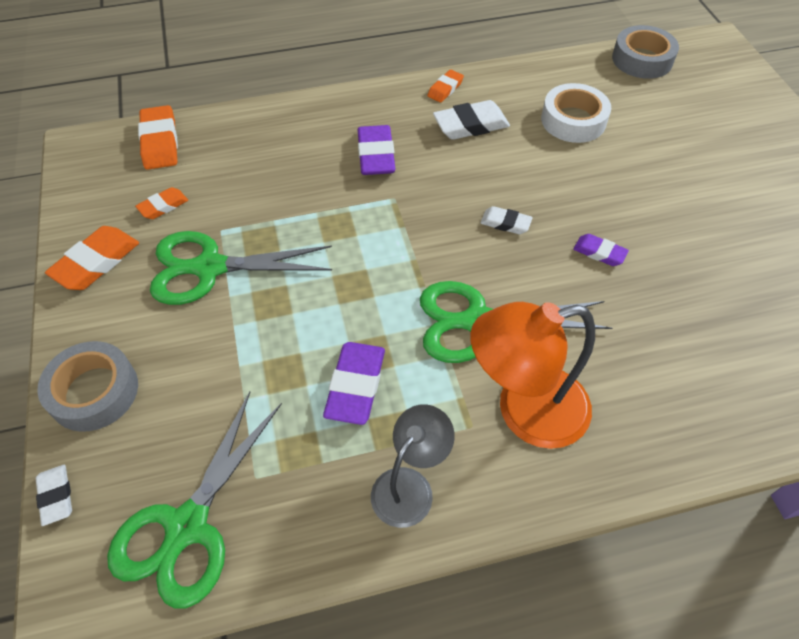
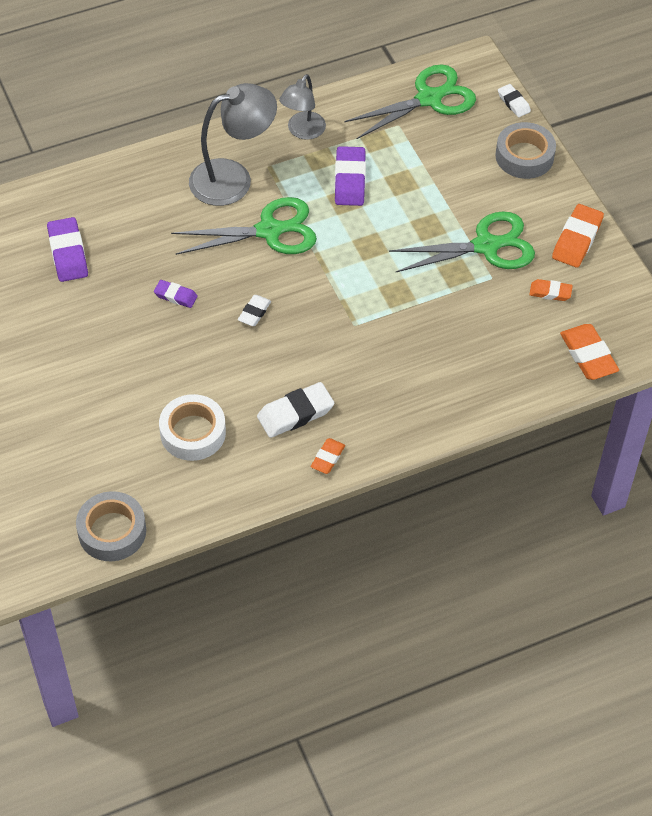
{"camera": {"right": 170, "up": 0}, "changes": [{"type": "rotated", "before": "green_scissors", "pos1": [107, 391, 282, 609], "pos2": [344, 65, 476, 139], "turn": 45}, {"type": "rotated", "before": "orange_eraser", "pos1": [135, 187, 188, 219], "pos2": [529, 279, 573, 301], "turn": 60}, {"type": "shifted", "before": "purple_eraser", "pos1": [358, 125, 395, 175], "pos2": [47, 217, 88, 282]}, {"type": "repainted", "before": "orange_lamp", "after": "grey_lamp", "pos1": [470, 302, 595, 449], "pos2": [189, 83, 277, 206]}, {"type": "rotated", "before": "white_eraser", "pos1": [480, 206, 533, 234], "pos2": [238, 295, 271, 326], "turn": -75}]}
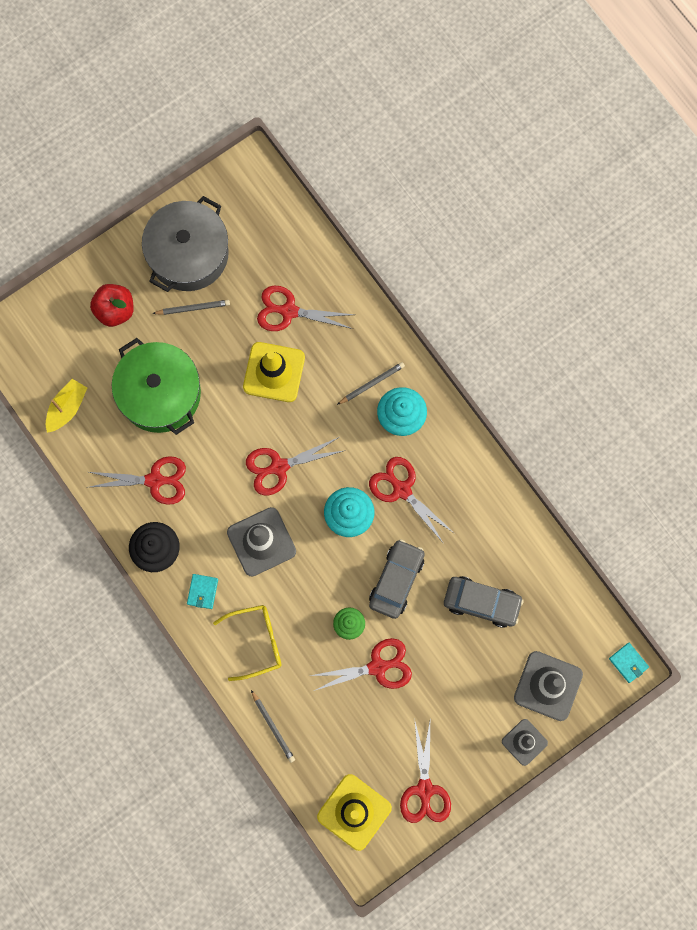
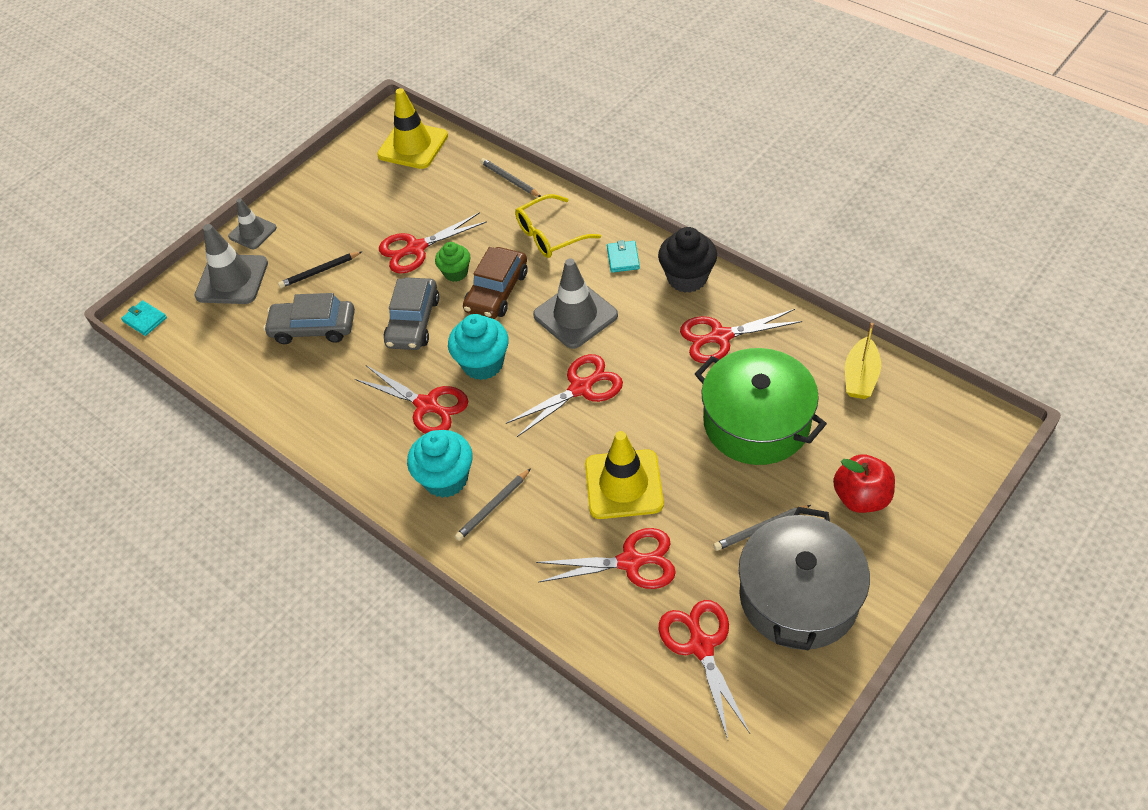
{"camera": {"right": 170, "up": -25}, "changes": [{"type": "shifted", "before": "red_scissors", "pos1": [400, 718, 451, 823], "pos2": [659, 600, 750, 739]}, {"type": "new", "after": "black_pencil", "pos2": [278, 251, 363, 288]}, {"type": "new", "after": "brown_car", "pos2": [463, 247, 527, 319]}]}
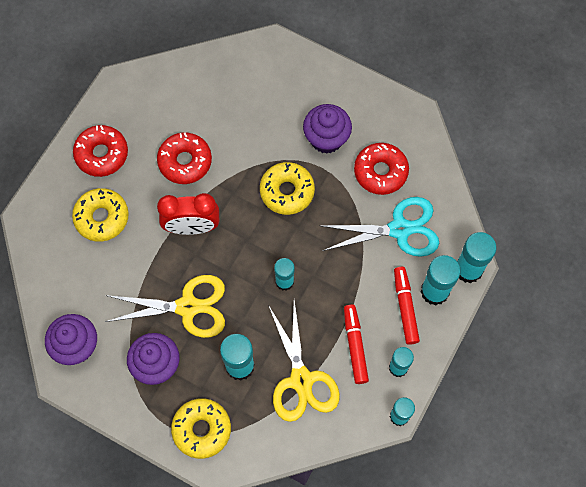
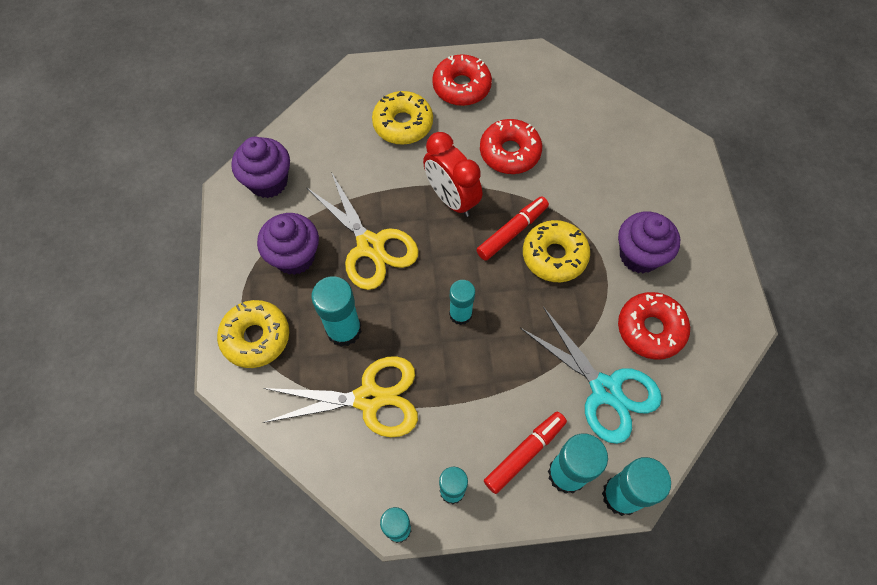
{"camera": {"right": 55, "up": -5}, "changes": [{"type": "rotated", "before": "yellow_scissors", "pos1": [268, 301, 340, 422], "pos2": [263, 356, 418, 437], "turn": -135}, {"type": "shifted", "before": "red_marker", "pos1": [344, 304, 369, 384], "pos2": [476, 196, 549, 261]}]}
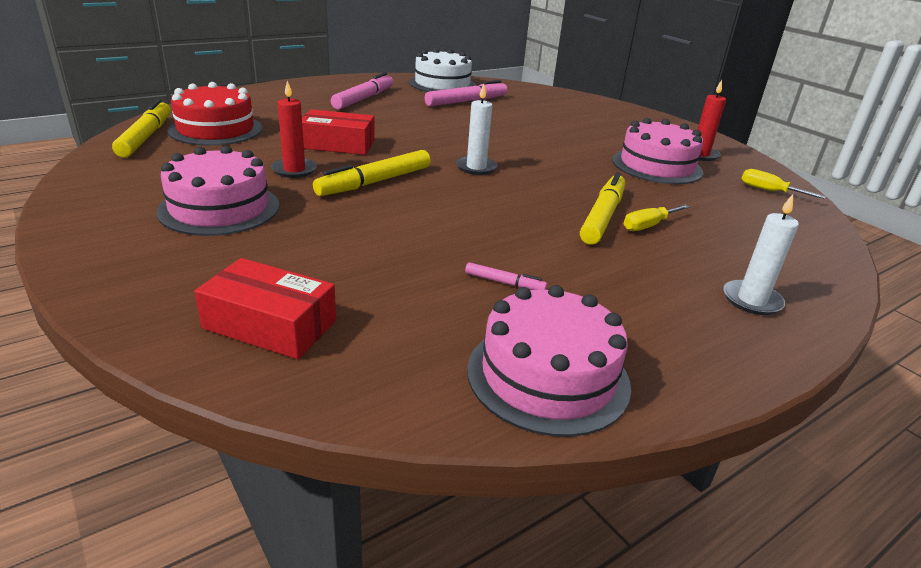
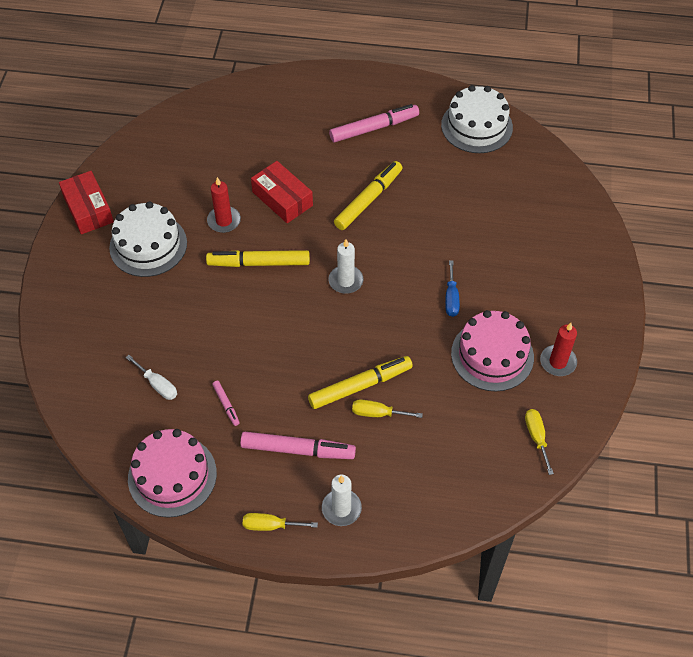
{"camera": {"right": 45, "up": 25}, "changes": [{"type": "shifted", "before": "yellow_marker", "pos1": [112, 99, 171, 158], "pos2": [334, 161, 403, 230]}, {"type": "repainted", "before": "pink_cake", "after": "white_cake", "pos1": [157, 146, 279, 236], "pos2": [109, 201, 187, 277]}, {"type": "gone", "before": "red_cake", "pos1": [168, 82, 262, 146]}, {"type": "shifted", "before": "red_box", "pos1": [194, 258, 336, 359], "pos2": [59, 171, 114, 234]}, {"type": "shifted", "before": "pink_marker", "pos1": [425, 80, 507, 106], "pos2": [240, 432, 356, 459]}, {"type": "new", "after": "white_screwdriver", "pos2": [126, 355, 177, 400]}, {"type": "new", "after": "yellow_screwdriver", "pos2": [243, 513, 318, 531]}, {"type": "new", "after": "blue_screwdriver", "pos2": [445, 260, 460, 317]}]}
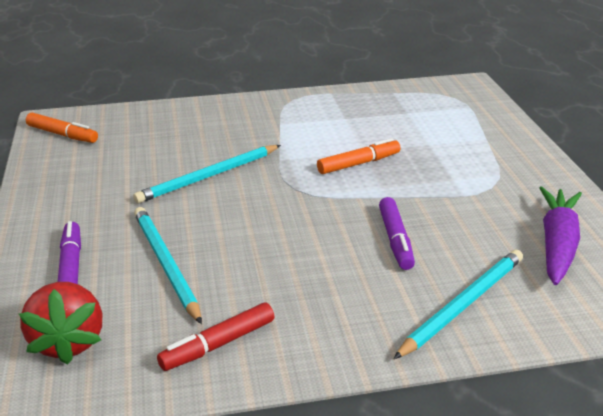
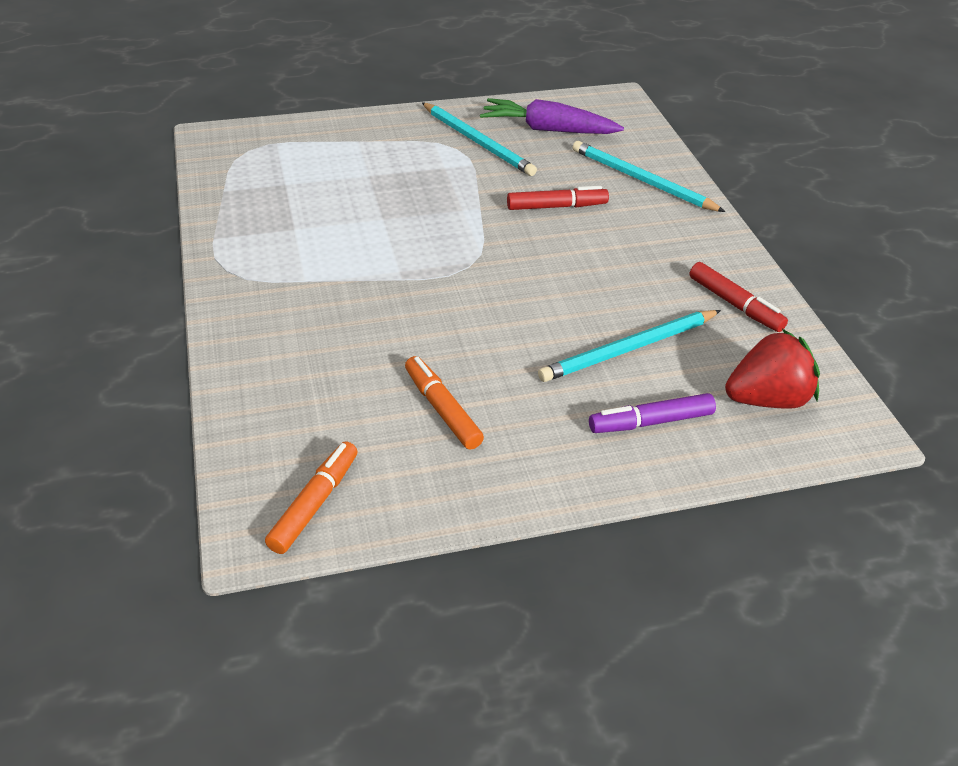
{"camera": {"right": -95, "up": 10}, "changes": [{"type": "shifted", "before": "turquoise_pencil", "pos1": [133, 145, 281, 203], "pos2": [422, 102, 537, 176]}, {"type": "shifted", "before": "orange_marker", "pos1": [317, 138, 400, 174], "pos2": [405, 356, 484, 450]}, {"type": "repainted", "before": "purple_marker", "after": "red_marker", "pos1": [379, 197, 415, 270], "pos2": [507, 186, 609, 210]}]}
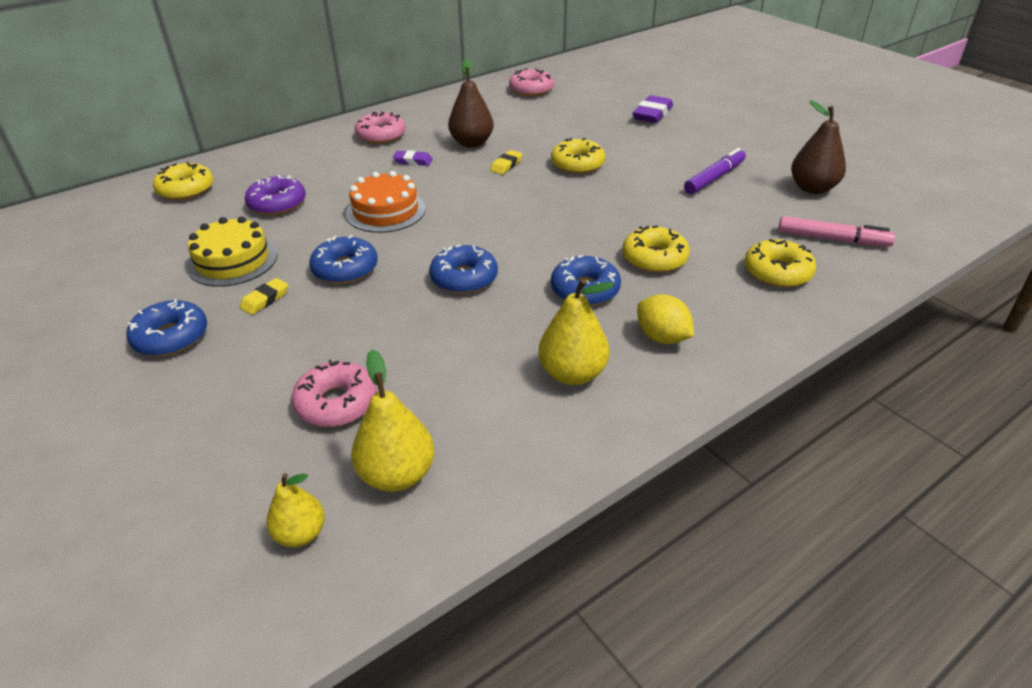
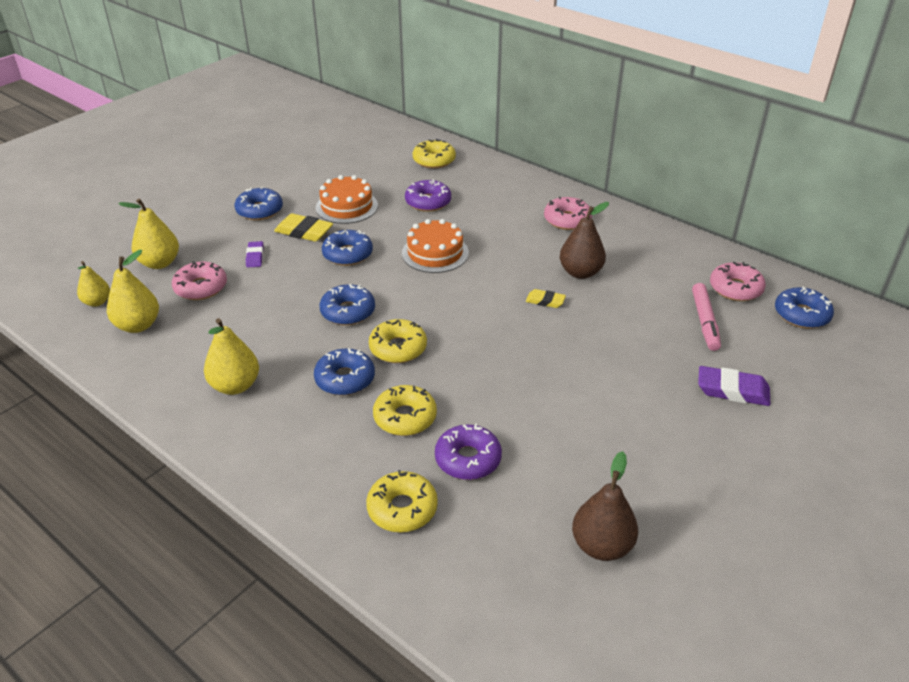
{"camera": {"right": 75, "up": 0}, "changes": [{"type": "repainted", "before": "yellow_cake", "after": "orange_cake", "pos1": [187, 216, 278, 287], "pos2": [316, 175, 378, 224]}, {"type": "scaled", "before": "yellow_eraser", "pos1": [240, 278, 288, 315], "pos2": [274, 213, 333, 242], "scale": 1.68}, {"type": "shifted", "before": "purple_eraser", "pos1": [393, 150, 433, 166], "pos2": [246, 241, 264, 267]}, {"type": "shifted", "before": "yellow_donut", "pos1": [551, 138, 606, 174], "pos2": [369, 319, 427, 363]}, {"type": "gone", "before": "yellow_lemon", "pos1": [637, 294, 694, 344]}, {"type": "gone", "before": "purple_marker", "pos1": [684, 148, 746, 194]}, {"type": "shifted", "before": "pink_marker", "pos1": [778, 216, 895, 247], "pos2": [692, 283, 721, 351]}, {"type": "new", "after": "yellow_pear", "pos2": [119, 199, 179, 269]}, {"type": "new", "after": "purple_donut", "pos2": [435, 423, 502, 480]}, {"type": "new", "after": "blue_donut", "pos2": [775, 287, 834, 329]}]}
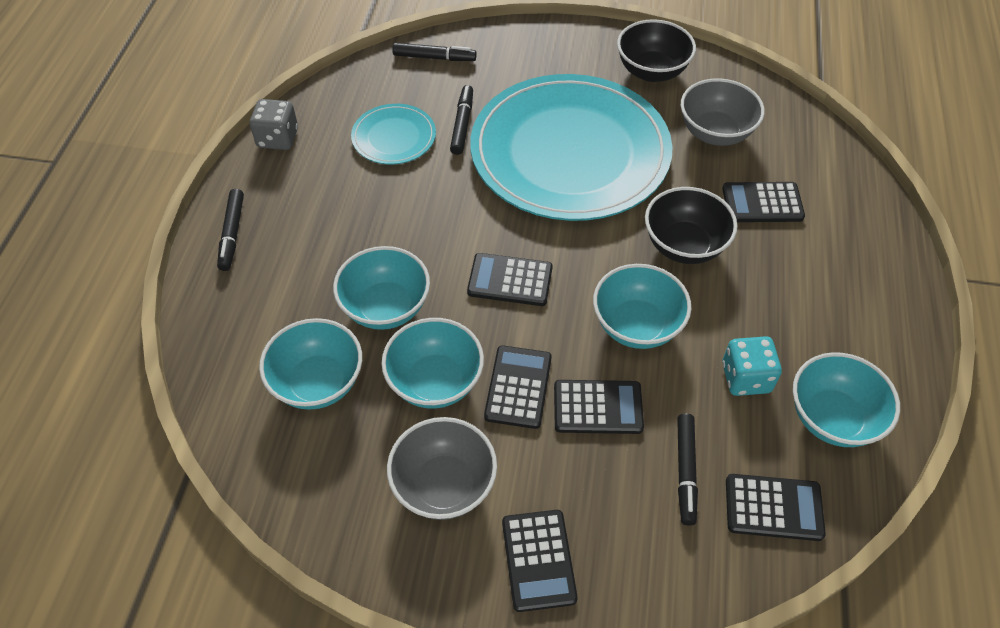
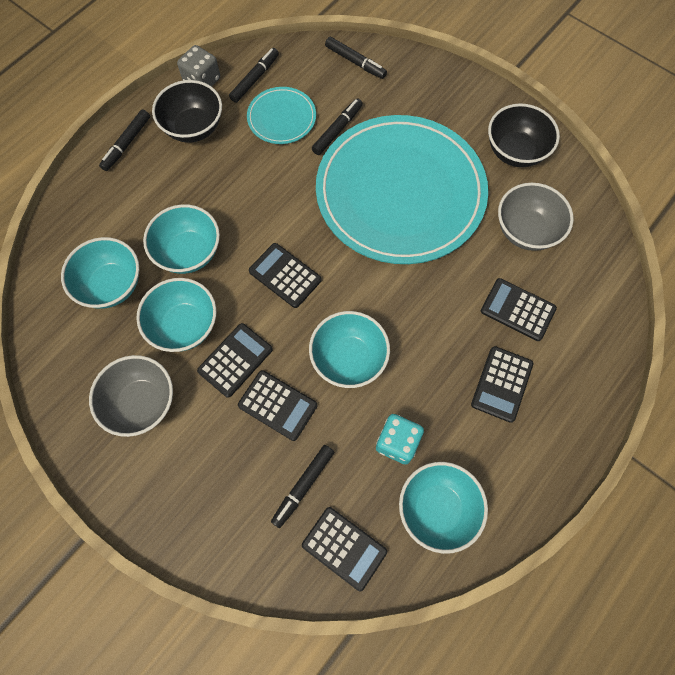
{"camera": {"right": 30, "up": 15}, "changes": [{"type": "shifted", "before": "black_calculator", "pos1": [502, 510, 578, 612], "pos2": [471, 346, 533, 423]}, {"type": "shifted", "before": "black_bowl", "pos1": [645, 187, 737, 264], "pos2": [152, 80, 222, 142]}, {"type": "new", "after": "black_marker", "pos2": [229, 48, 279, 103]}]}
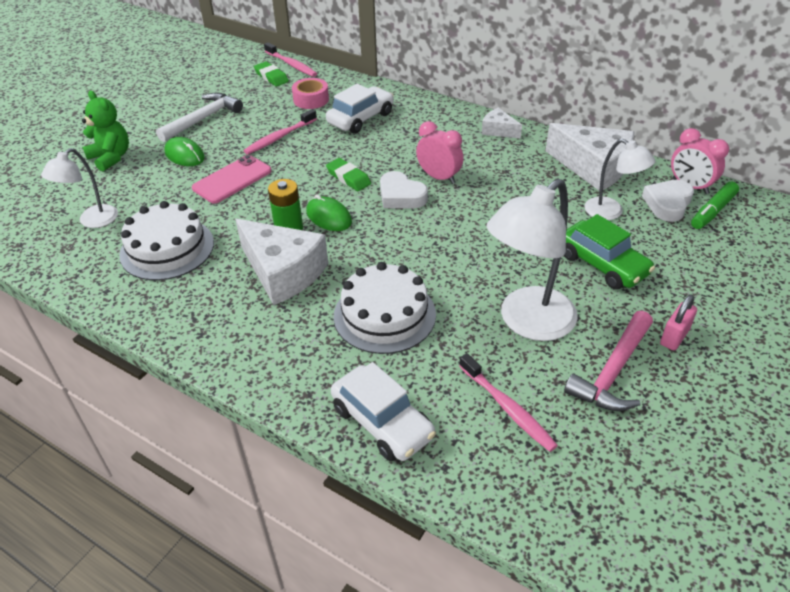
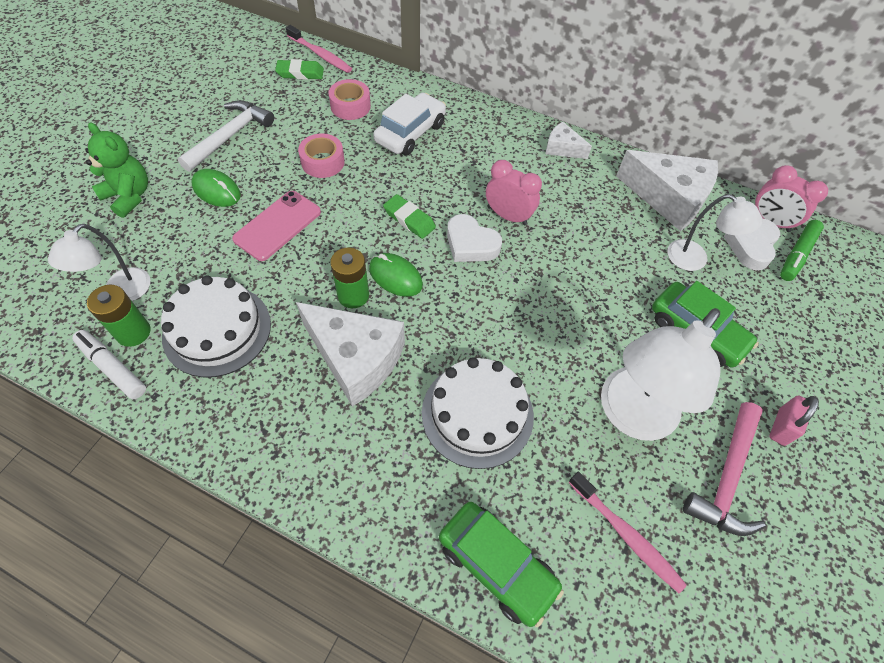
{"camera": {"right": -10, "up": 15}, "changes": [{"type": "swapped", "before": "pink_toothbrush", "after": "pink_tape", "pos1": [244, 109, 317, 155], "pos2": [298, 134, 345, 178]}, {"type": "rotated", "before": "green_eraser", "pos1": [254, 61, 289, 87], "pos2": [275, 59, 324, 80], "turn": -45}, {"type": "repainted", "before": "white_car", "after": "green_car", "pos1": [331, 362, 436, 461], "pos2": [439, 502, 564, 627]}, {"type": "new", "after": "white_marker", "pos2": [72, 330, 146, 399]}, {"type": "new", "after": "green_battery", "pos2": [87, 285, 151, 347]}]}
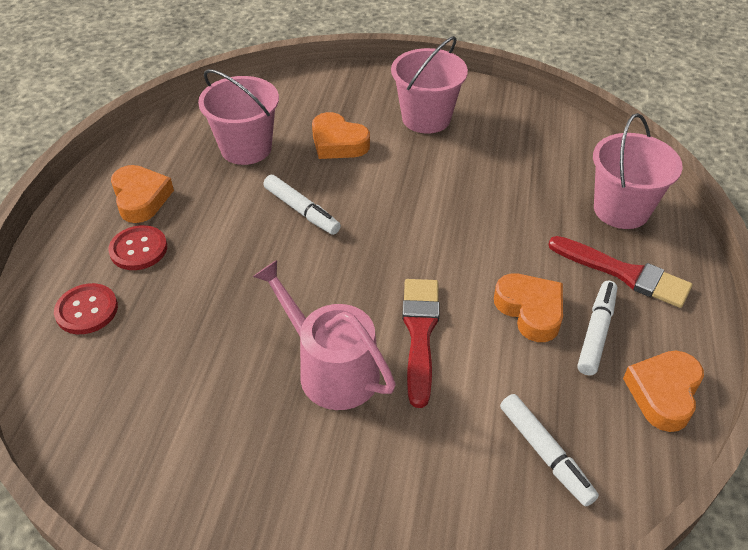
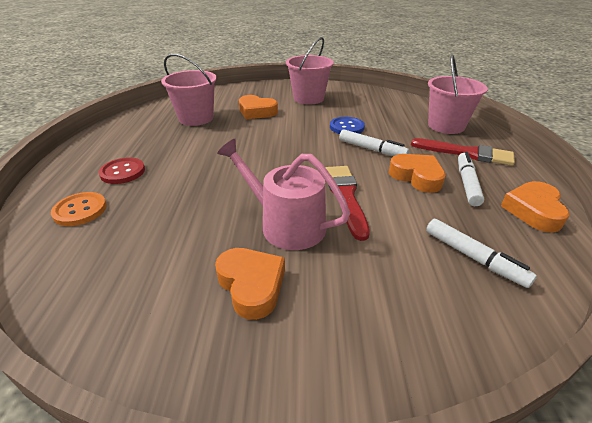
{"camera": {"right": -10, "up": -10}, "changes": [{"type": "repainted", "before": "red_button", "after": "orange_button", "pos1": [54, 283, 118, 334], "pos2": [51, 192, 107, 226]}, {"type": "shifted", "before": "orange_heart", "pos1": [111, 165, 174, 223], "pos2": [215, 248, 285, 320]}, {"type": "shifted", "before": "white_marker", "pos1": [263, 175, 341, 235], "pos2": [339, 130, 409, 156]}, {"type": "new", "after": "blue_button", "pos2": [330, 117, 365, 134]}]}
